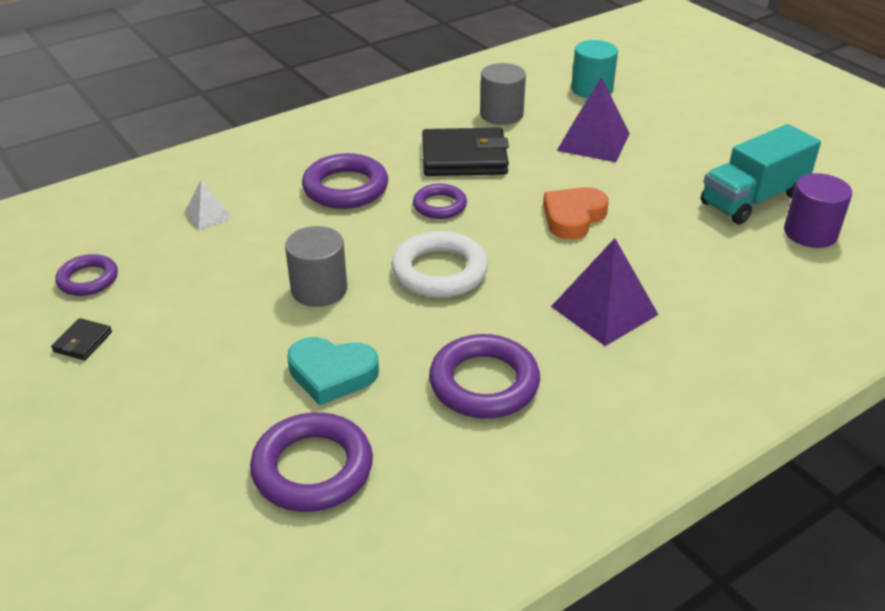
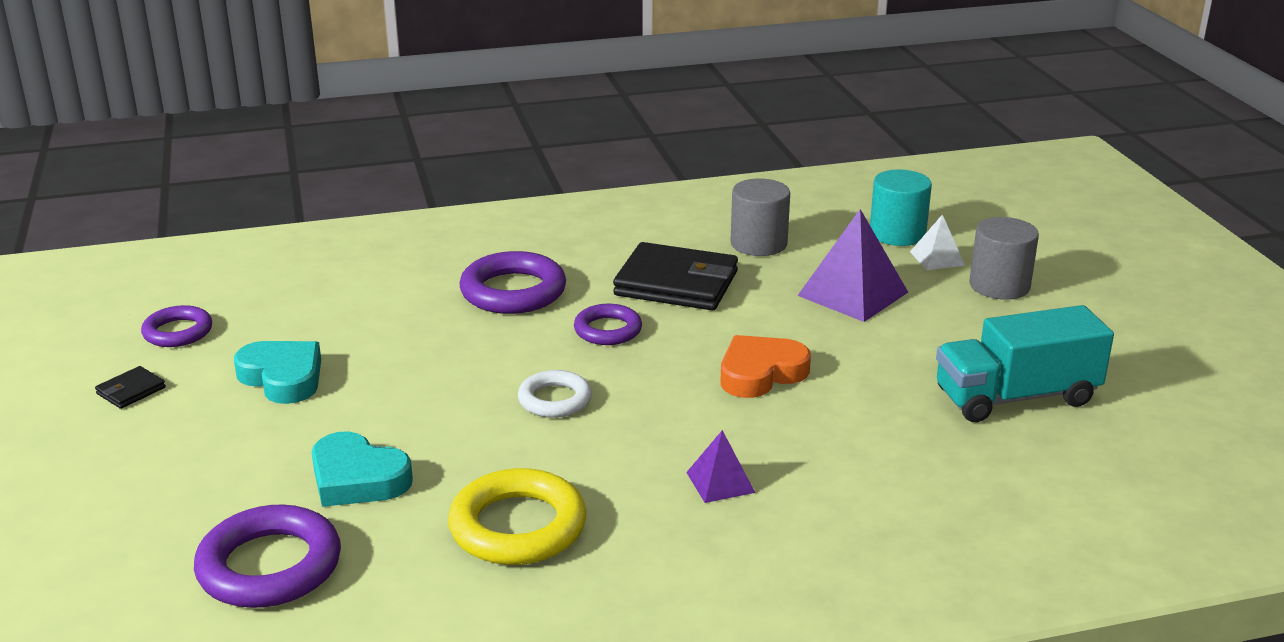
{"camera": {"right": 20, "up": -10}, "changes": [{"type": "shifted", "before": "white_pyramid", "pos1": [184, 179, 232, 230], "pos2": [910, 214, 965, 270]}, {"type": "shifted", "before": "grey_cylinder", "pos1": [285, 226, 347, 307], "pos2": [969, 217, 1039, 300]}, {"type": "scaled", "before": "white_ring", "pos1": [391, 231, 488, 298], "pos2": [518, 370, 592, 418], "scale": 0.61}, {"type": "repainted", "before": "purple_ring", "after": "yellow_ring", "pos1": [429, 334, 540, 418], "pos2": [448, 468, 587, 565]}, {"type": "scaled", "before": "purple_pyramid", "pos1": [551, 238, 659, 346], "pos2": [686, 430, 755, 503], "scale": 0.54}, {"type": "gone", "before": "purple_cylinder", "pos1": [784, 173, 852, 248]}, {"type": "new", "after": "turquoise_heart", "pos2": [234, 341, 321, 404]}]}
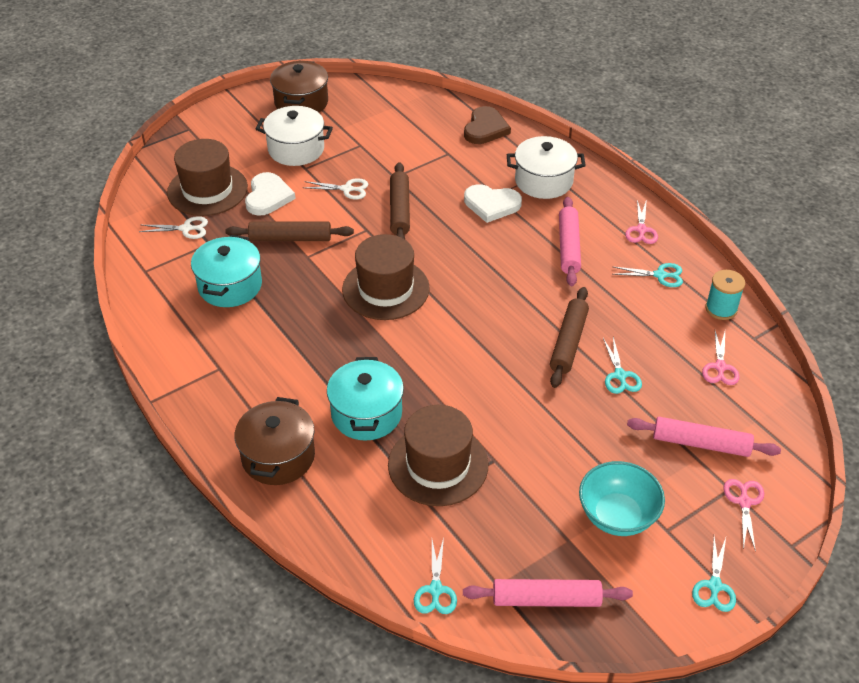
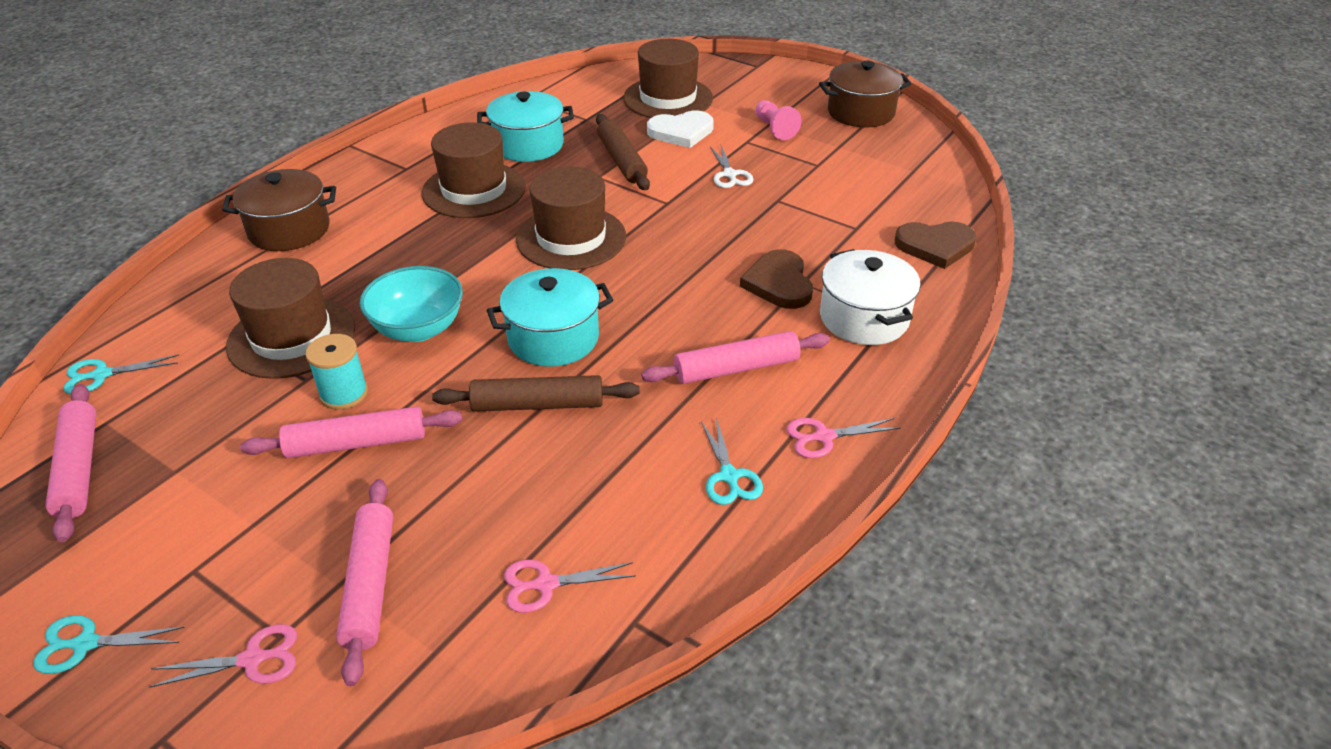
{"camera": {"right": 70, "up": -5}, "changes": [{"type": "gone", "before": "white_scissors", "pos1": [139, 216, 208, 239]}, {"type": "swapped", "before": "white_pot", "after": "pink_pawn", "pos1": [256, 106, 333, 166], "pos2": [755, 100, 802, 140]}, {"type": "shifted", "before": "turquoise_pot", "pos1": [327, 357, 404, 441], "pos2": [486, 268, 613, 367]}, {"type": "gone", "before": "brown_rolling_pin", "pos1": [390, 162, 410, 239]}, {"type": "repainted", "before": "white_heart", "after": "brown_heart", "pos1": [464, 184, 522, 223], "pos2": [740, 249, 813, 309]}, {"type": "shifted", "before": "turquoise_bowl", "pos1": [579, 461, 665, 536], "pos2": [360, 266, 463, 342]}, {"type": "gone", "before": "turquoise_scissors", "pos1": [603, 337, 642, 394]}, {"type": "shifted", "before": "turquoise_spool", "pos1": [705, 270, 745, 320], "pos2": [306, 334, 368, 410]}, {"type": "new", "after": "pink_rolling_pin", "pos2": [240, 407, 462, 458]}, {"type": "new", "after": "brown_hat", "pos2": [422, 123, 526, 218]}]}
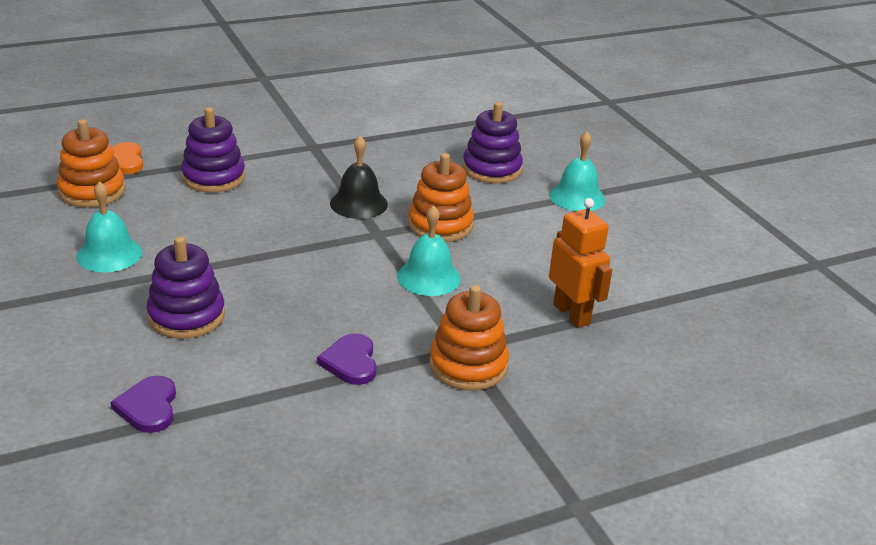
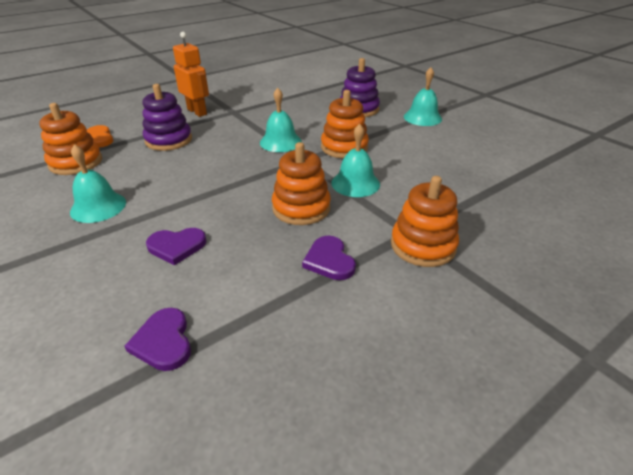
{"camera": {"right": -10, "up": 5}, "changes": [{"type": "swapped", "before": "purple_stacking_toy", "after": "purple_heart", "pos1": [147, 236, 225, 339], "pos2": [146, 228, 207, 265]}, {"type": "repainted", "before": "black_bell", "after": "turquoise_bell", "pos1": [330, 136, 388, 219], "pos2": [260, 88, 302, 152]}, {"type": "shifted", "before": "orange_robot", "pos1": [549, 198, 612, 328], "pos2": [173, 32, 209, 117]}, {"type": "new", "after": "orange_stacking_toy", "pos2": [272, 142, 331, 225]}]}
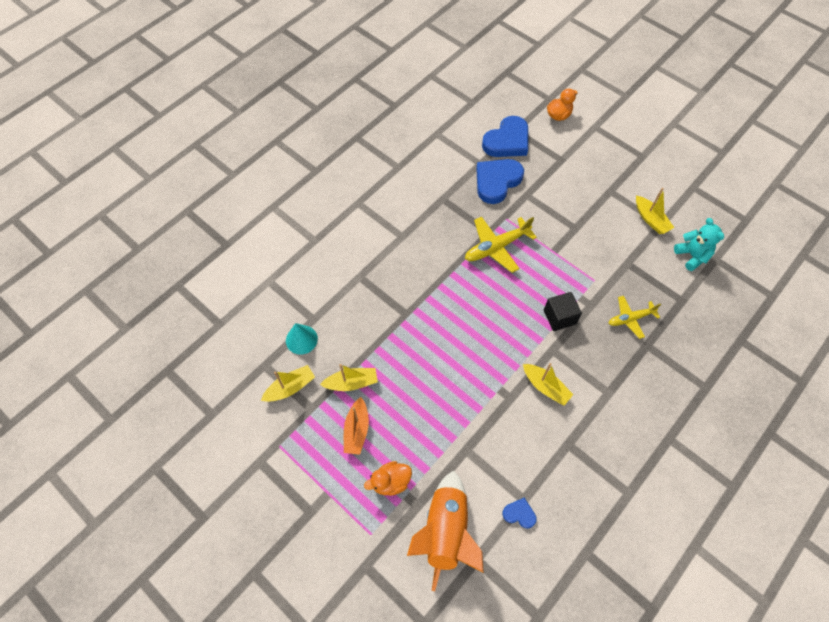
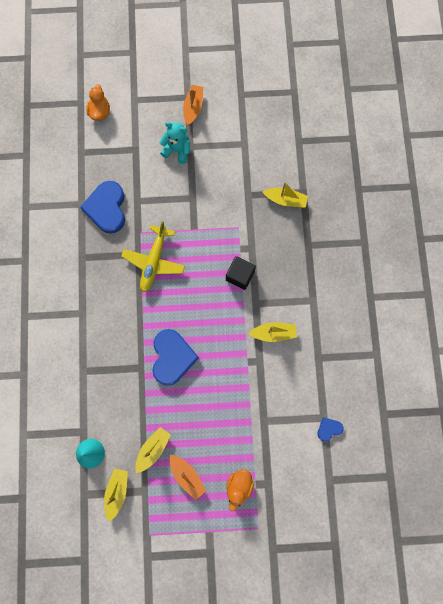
{"camera": {"right": -45, "up": 15}, "changes": [{"type": "gone", "before": "orange_rocket", "pos1": [407, 470, 484, 591]}, {"type": "shifted", "before": "blue_heart", "pos1": [482, 116, 528, 157], "pos2": [152, 329, 199, 386]}, {"type": "gone", "before": "yellow_plane", "pos1": [608, 296, 661, 339]}, {"type": "shifted", "before": "yellow_boat", "pos1": [636, 188, 674, 234], "pos2": [262, 182, 308, 208]}, {"type": "shifted", "before": "turquoise_teddy_bear", "pos1": [674, 218, 724, 271], "pos2": [159, 122, 190, 164]}, {"type": "new", "after": "orange_boat", "pos2": [183, 85, 203, 125]}]}
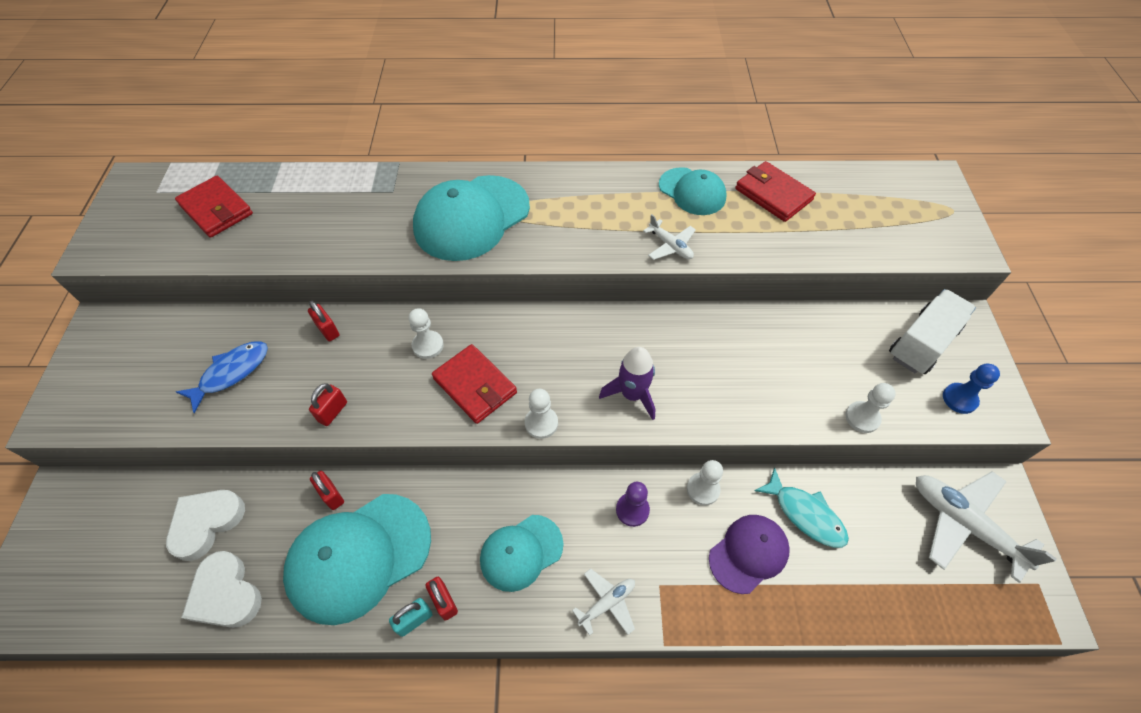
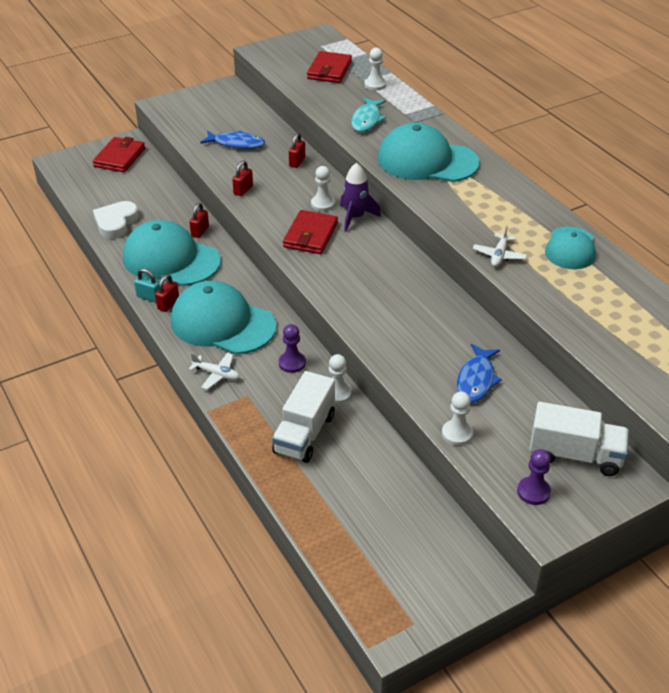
{"camera": {"right": 60, "up": -15}, "changes": [{"type": "gone", "before": "white_heart", "pos1": [166, 490, 245, 561]}, {"type": "rotated", "before": "red_padlock", "pos1": [309, 383, 347, 426], "pos2": [232, 160, 253, 196], "turn": -60}, {"type": "scaled", "before": "turquoise_cap", "pos1": [480, 515, 563, 592], "pos2": [171, 280, 277, 354], "scale": 1.68}, {"type": "shifted", "before": "white_pawn", "pos1": [525, 389, 558, 439], "pos2": [364, 48, 386, 91]}, {"type": "shifted", "before": "purple_rocket", "pos1": [599, 347, 656, 420], "pos2": [340, 163, 381, 232]}, {"type": "swapped", "before": "purple_cap", "after": "white_truck", "pos1": [709, 515, 790, 594], "pos2": [272, 371, 335, 463]}, {"type": "shifted", "before": "red_wallet", "pos1": [735, 161, 816, 222], "pos2": [93, 137, 145, 172]}, {"type": "shifted", "before": "turquoise_fish", "pos1": [754, 467, 849, 548], "pos2": [351, 98, 386, 132]}, {"type": "gone", "before": "white_plane", "pos1": [916, 471, 1057, 583]}, {"type": "repainted", "before": "blue_pawn", "after": "purple_pawn", "pos1": [943, 364, 1000, 414], "pos2": [517, 449, 551, 505]}, {"type": "new", "after": "blue_fish", "pos2": [457, 344, 502, 403]}]}
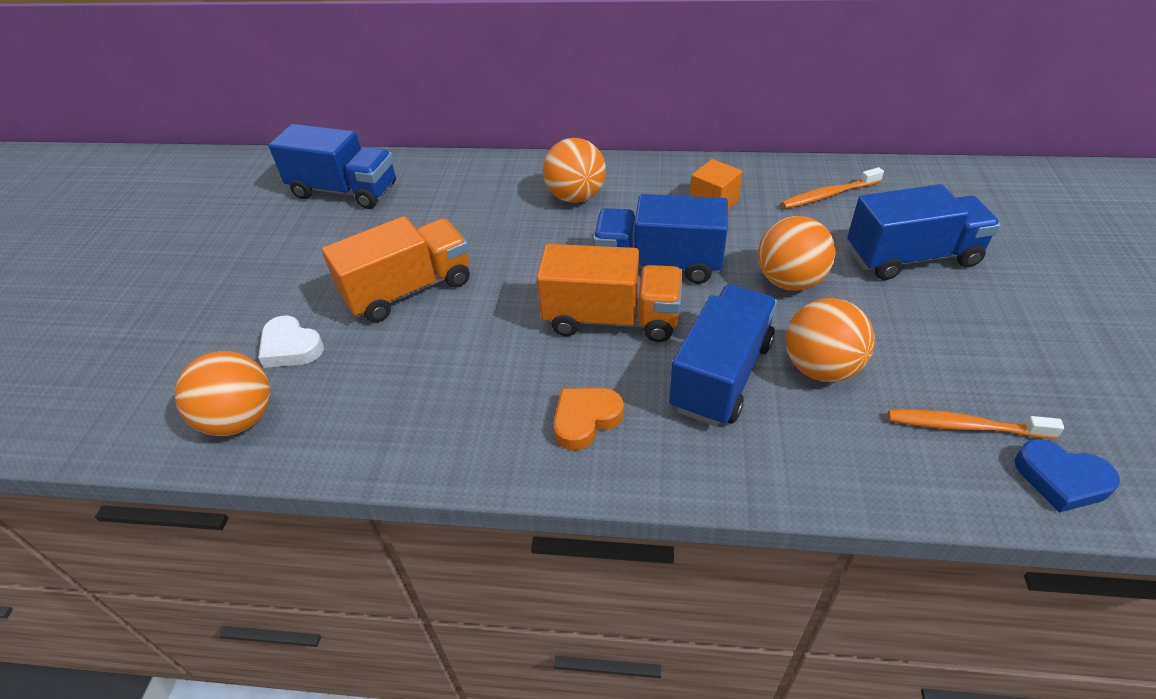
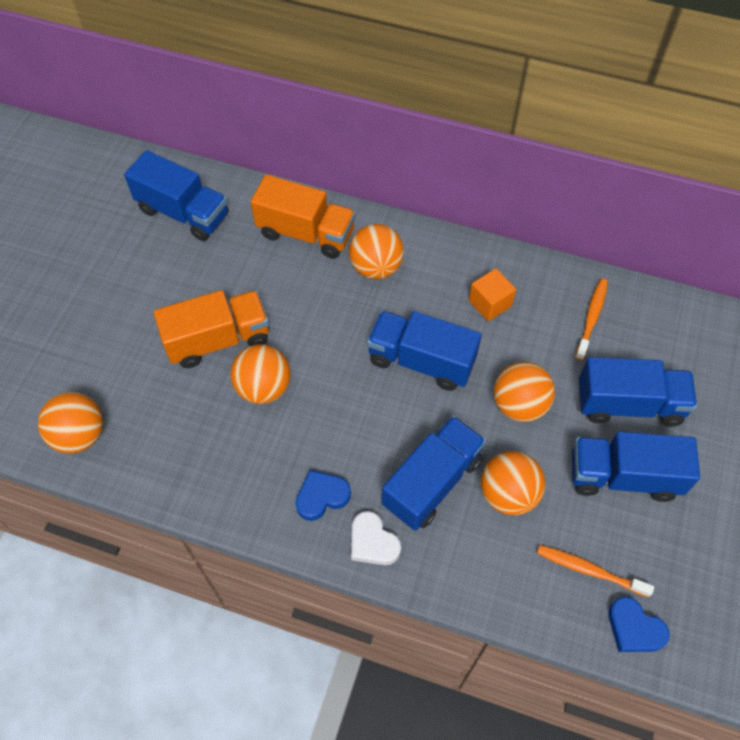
{"camera": {"right": 10, "up": 15}, "changes": [{"type": "shifted", "before": "white_heart", "pos1": [258, 316, 324, 368], "pos2": [351, 511, 401, 565]}, {"type": "shifted", "before": "orange_truck", "pos1": [536, 244, 682, 342], "pos2": [251, 174, 356, 259]}, {"type": "repainted", "before": "orange_heart", "after": "blue_heart", "pos1": [553, 388, 624, 450], "pos2": [296, 470, 351, 521]}, {"type": "rotated", "before": "orange_toothbrush", "pos1": [781, 167, 884, 209], "pos2": [575, 279, 608, 360], "turn": 120}, {"type": "new", "after": "orange_ball", "pos2": [230, 344, 291, 404]}, {"type": "new", "after": "blue_truck", "pos2": [572, 432, 700, 502]}]}
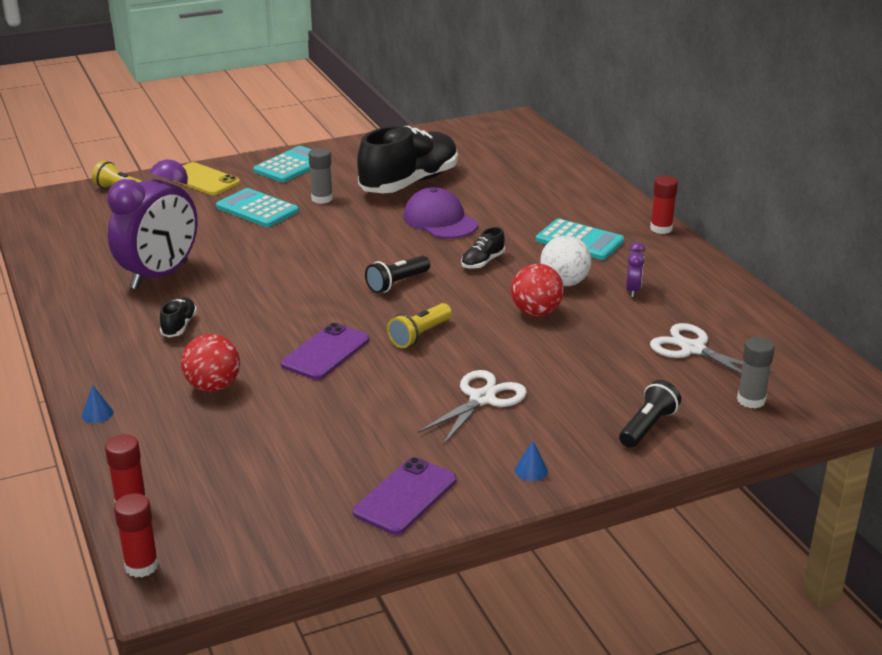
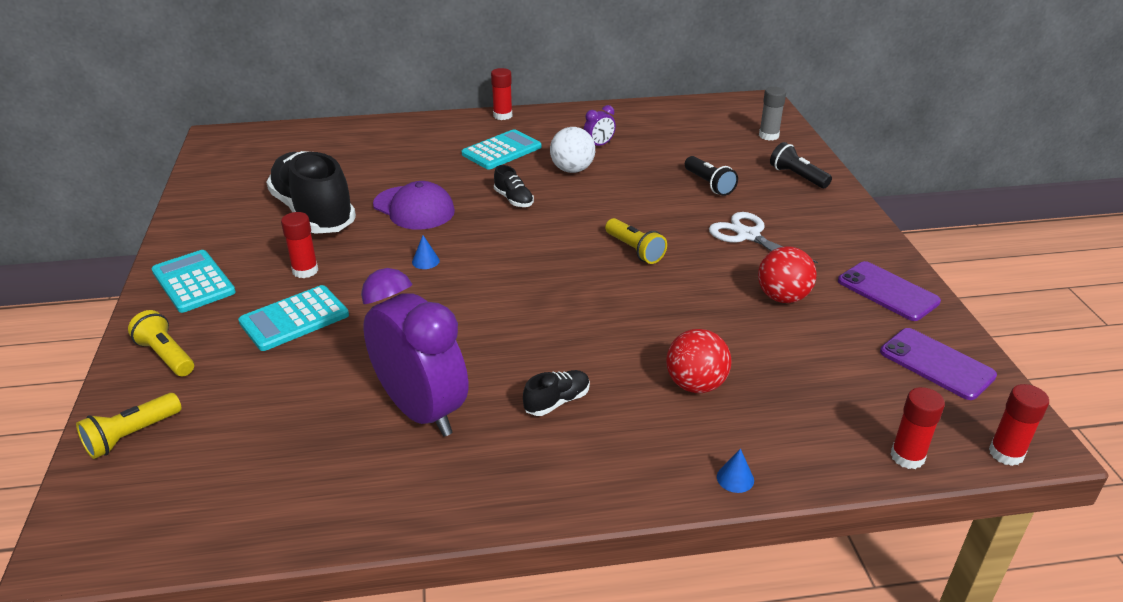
{"camera": {"right": -75, "up": 5}, "changes": [{"type": "rotated", "before": "black_shoe", "pos1": [160, 297, 197, 337], "pos2": [523, 370, 590, 416], "turn": 120}, {"type": "swapped", "before": "yellow_phone", "after": "yellow_flashlight", "pos1": [172, 162, 240, 195], "pos2": [128, 310, 194, 376]}, {"type": "shifted", "before": "purple_phone", "pos1": [281, 323, 369, 380], "pos2": [880, 328, 997, 400]}, {"type": "repainted", "before": "grey_glue_stick", "after": "red_glue_stick", "pos1": [309, 148, 333, 204], "pos2": [281, 212, 318, 278]}, {"type": "shifted", "before": "black_flashlight", "pos1": [365, 256, 430, 293], "pos2": [685, 156, 738, 196]}, {"type": "rotated", "before": "purple_cap", "pos1": [403, 187, 478, 239], "pos2": [373, 181, 455, 230], "turn": -120}, {"type": "shifted", "before": "red_ball", "pos1": [511, 264, 564, 317], "pos2": [758, 246, 817, 303]}, {"type": "shifted", "before": "blue_cone", "pos1": [515, 440, 548, 481], "pos2": [412, 235, 440, 269]}, {"type": "rotated", "before": "purple_clock", "pos1": [626, 242, 645, 297], "pos2": [584, 105, 616, 146], "turn": 120}, {"type": "gone", "before": "white_scissors", "pos1": [650, 323, 774, 374]}]}
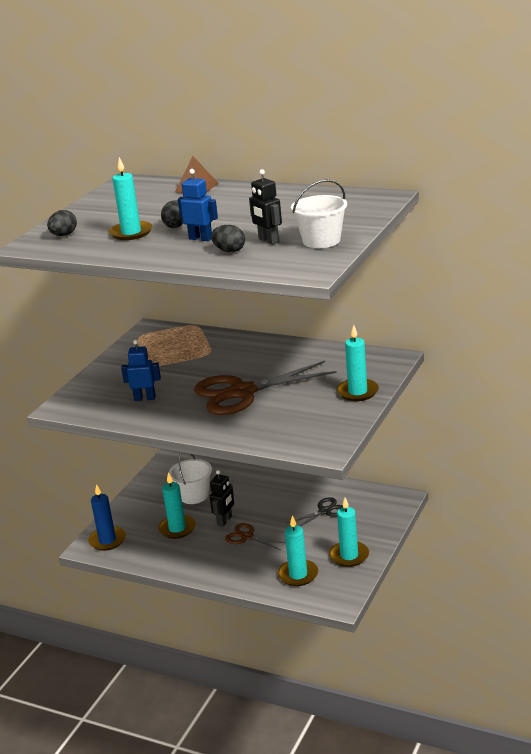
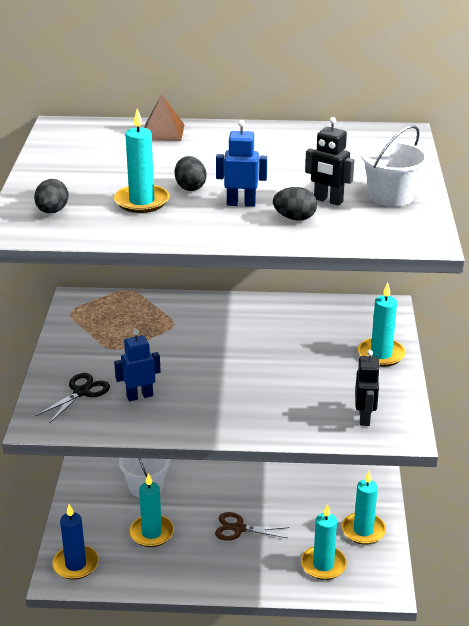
{"camera": {"right": -25, "up": 5}, "changes": [{"type": "gone", "before": "brown_scissors", "pos1": [194, 361, 337, 415]}, {"type": "shifted", "before": "black_robot", "pos1": [210, 470, 234, 527], "pos2": [355, 350, 380, 426]}, {"type": "shifted", "before": "black_scissors", "pos1": [287, 497, 343, 527], "pos2": [36, 373, 110, 424]}]}
